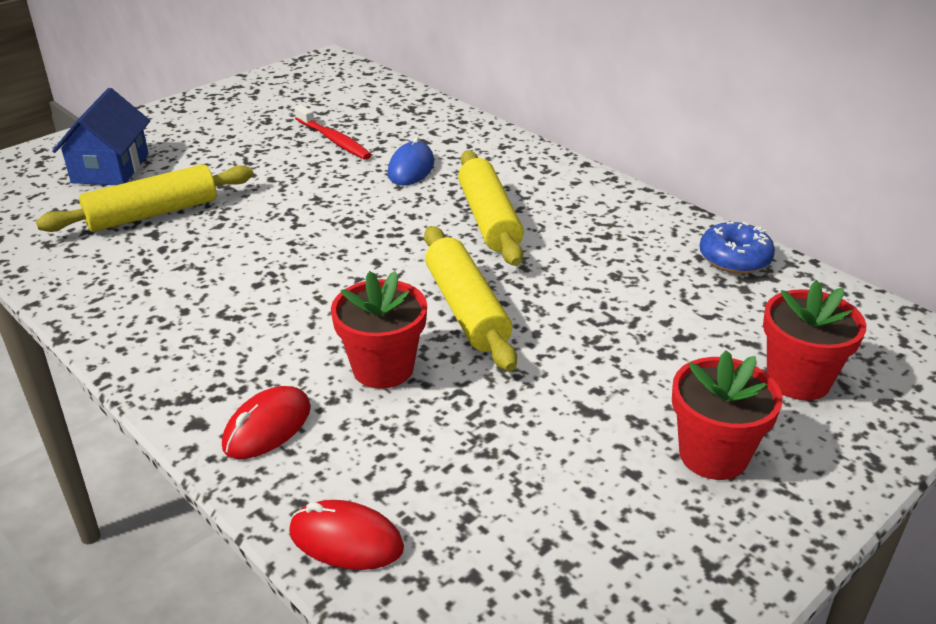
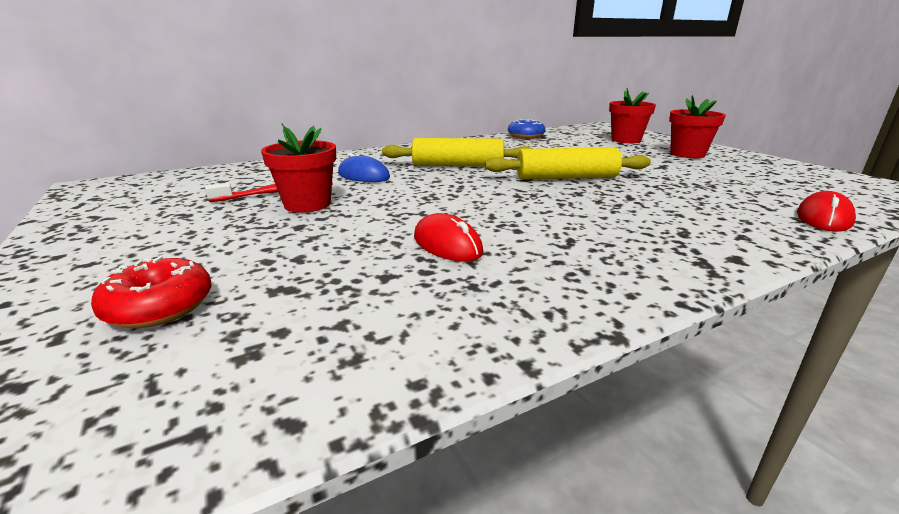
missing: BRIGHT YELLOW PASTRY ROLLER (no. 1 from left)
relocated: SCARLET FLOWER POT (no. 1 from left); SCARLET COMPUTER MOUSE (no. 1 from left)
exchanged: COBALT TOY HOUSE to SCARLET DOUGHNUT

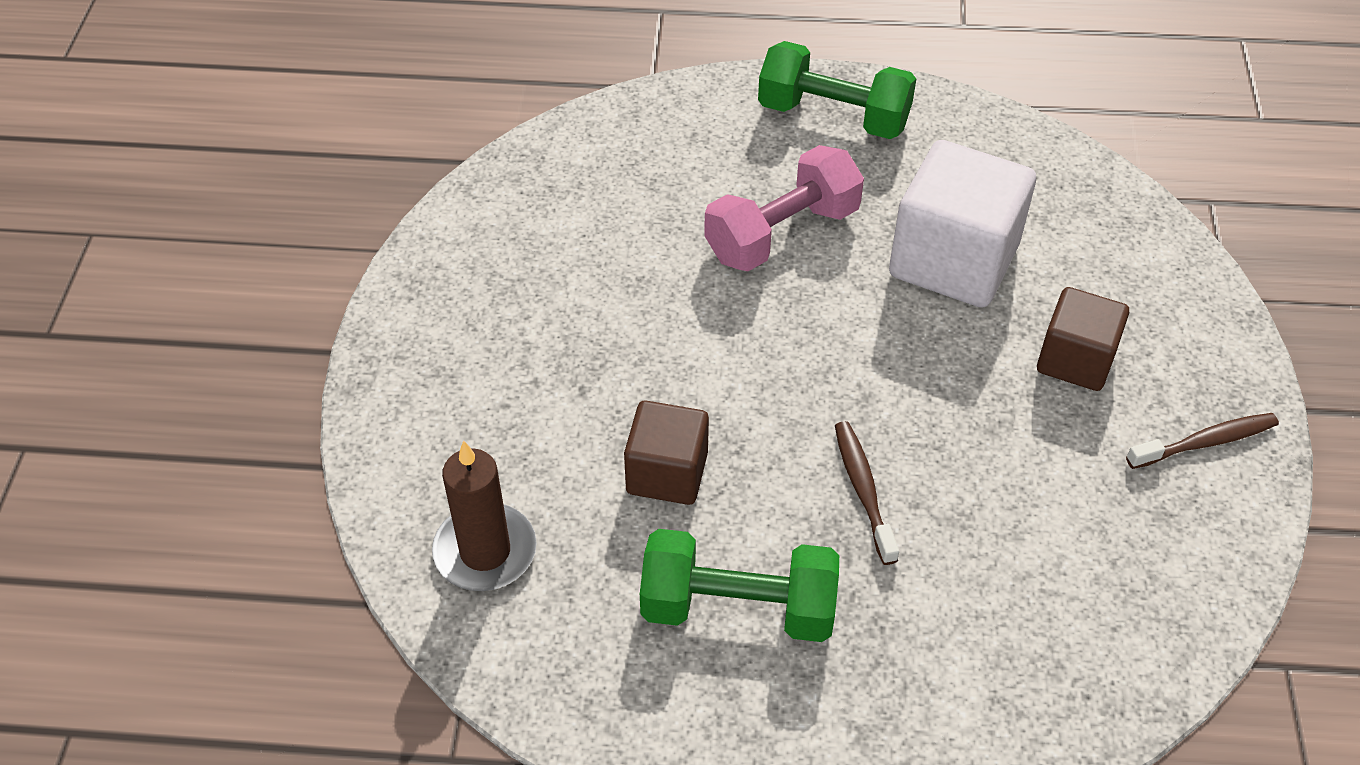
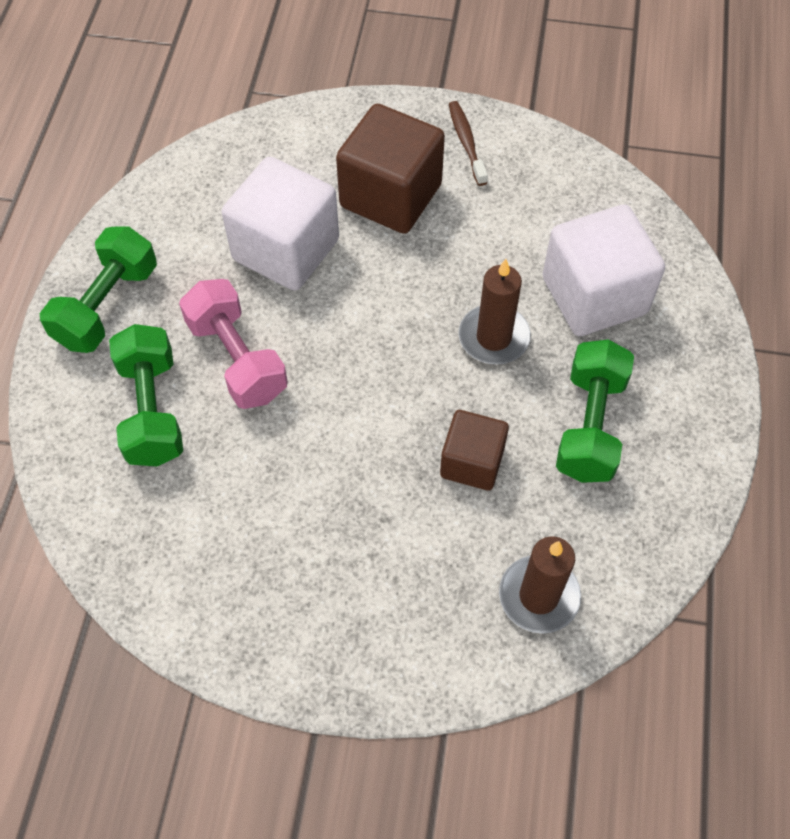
appeared: GREEN DUMBBELL (no. 2 from left); WHITE CUBE (no. 2 from left)
exchanged: DARK BROWN TOOTHBRUSH (no. 1 from left) to DARK BROWN WAX CANDLE (no. 1 from left)
size: DARK BROWN CUBE (no. 2 from left in the first image) x1.67

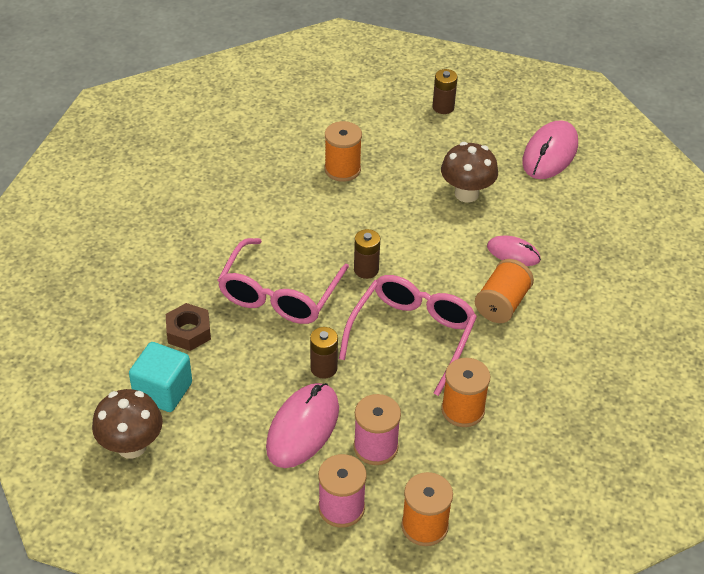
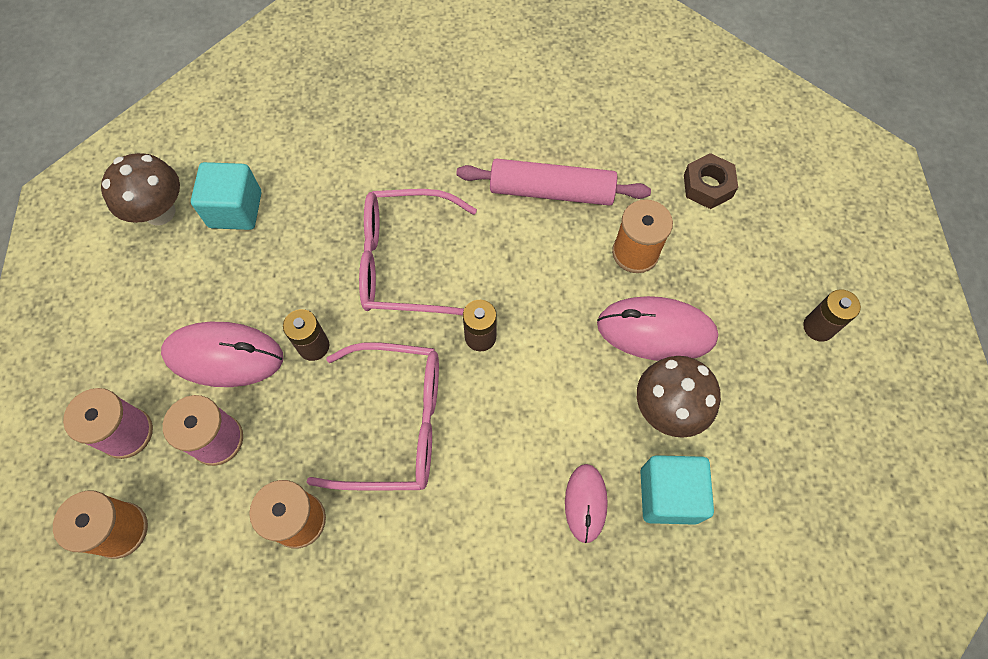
missing: ORANGE-COLOURED BOBBIN (no. 4 from left)
appeared: ROSY PASTRY ROLLER; TEAL CUBE (no. 2 from left)
relocated: ROSY COMPUTER MOUSE (no. 3 from left); DARK BROWN HEX NUT

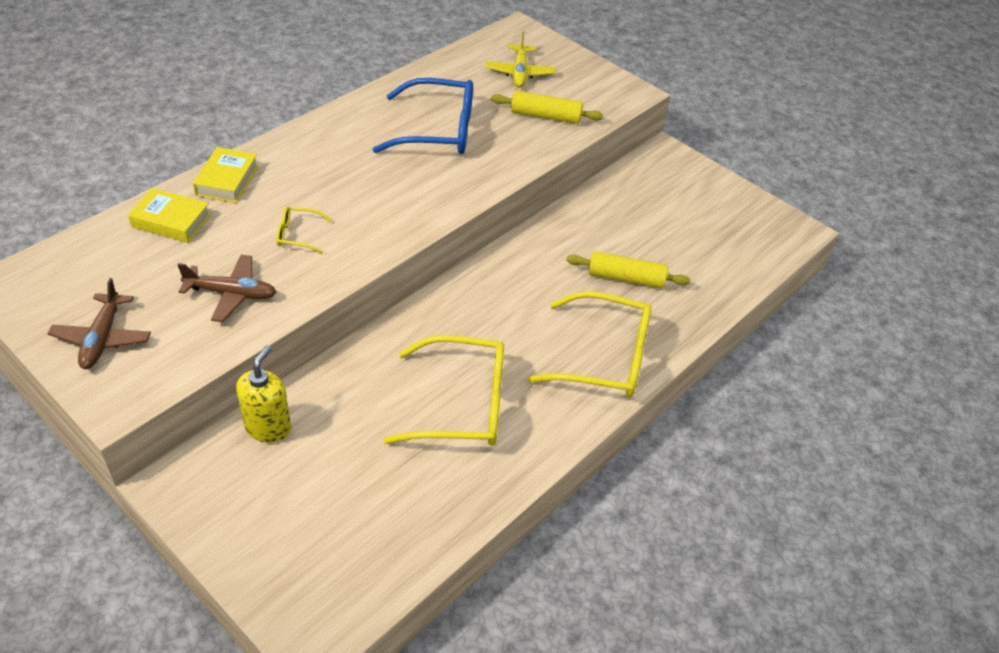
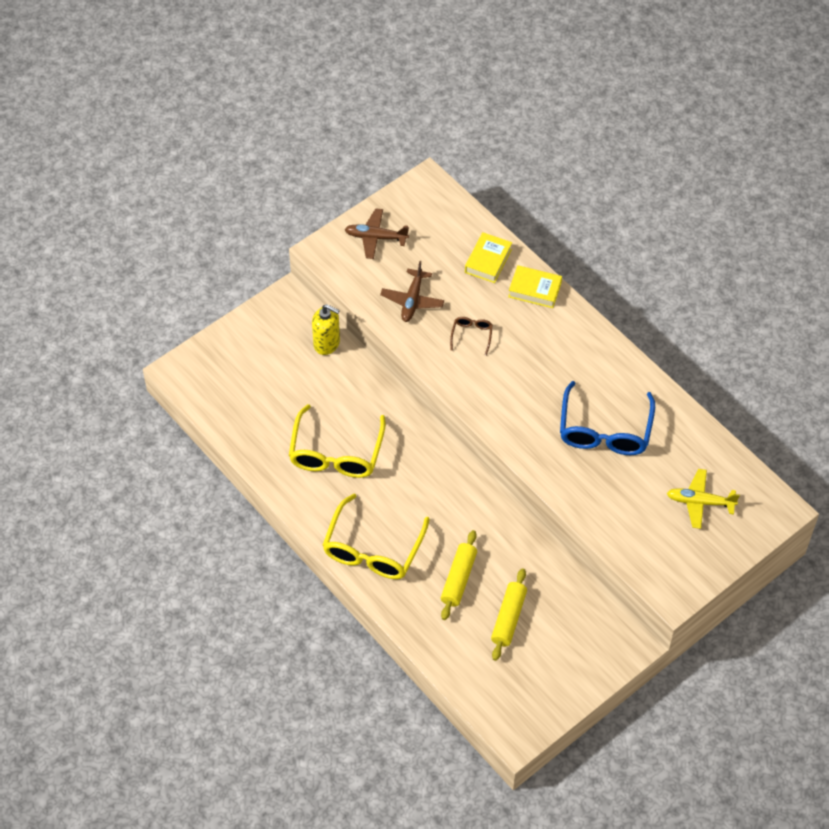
relocated: BRIGHT YELLOW PASTRY ROLLER (no. 1 from left in the first image) to BRIGHT YELLOW PASTRY ROLLER (no. 2 from left)
colour: BRIGHT YELLOW EYEGLASSES (no. 1 from left) to DARK BROWN EYEGLASSES

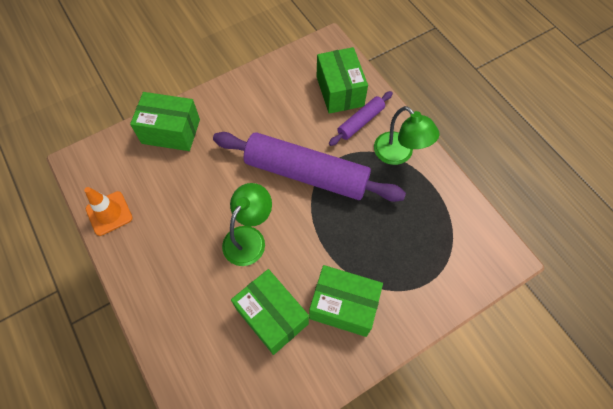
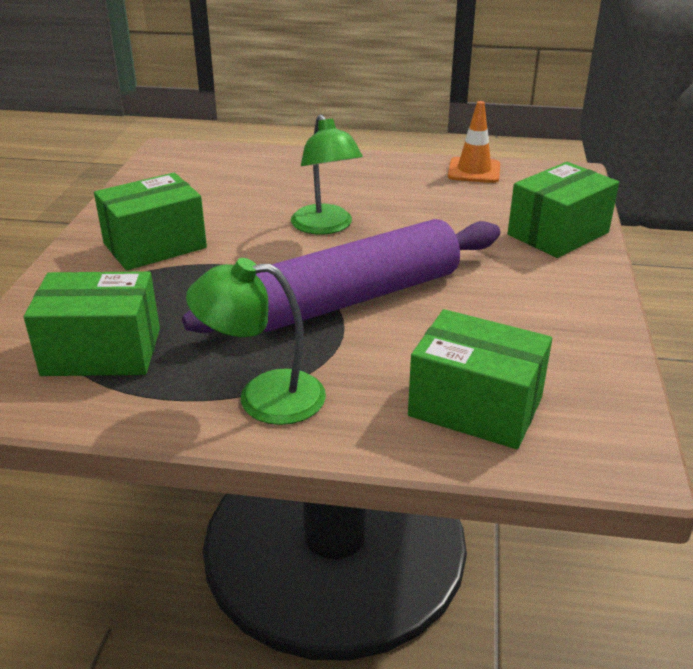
missing: VIOLET PASTRY ROLLER (no. 2 from left)
relocated: GREEN PACKAGE (no. 2 from left in the first image) to GREEN PACKAGE (no. 1 from left)

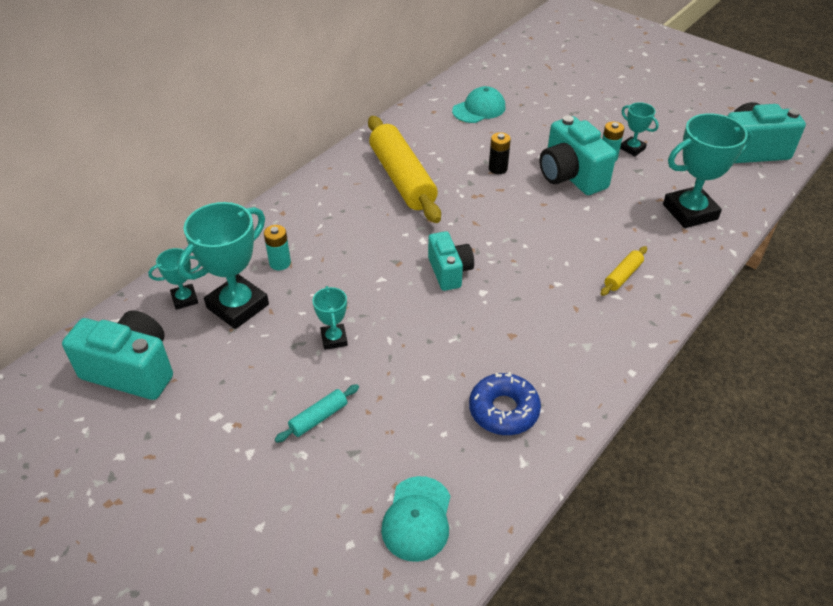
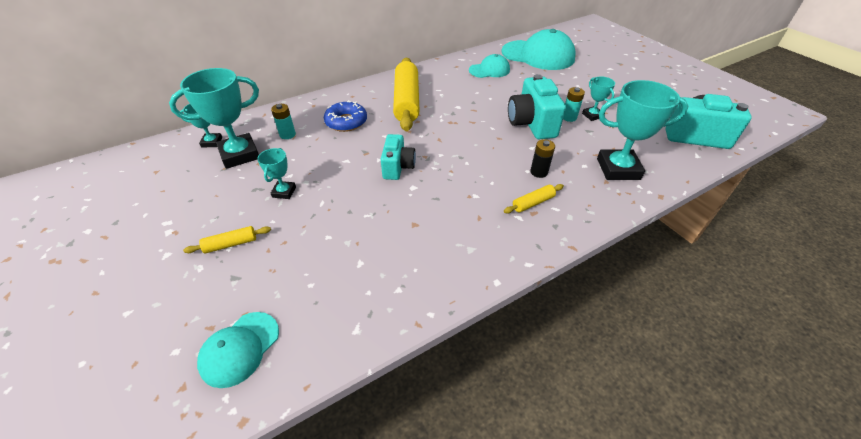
missing: TEAL CAMERA (no. 1 from left)
appeared: TEAL BASEBALL CAP (no. 3 from left)
relocated: COBALT DOUGHNUT; BLACK AA BATTERY
colour: TEAL PASTRY ROLLER to BRIGHT YELLOW PASTRY ROLLER (no. 1 from left)

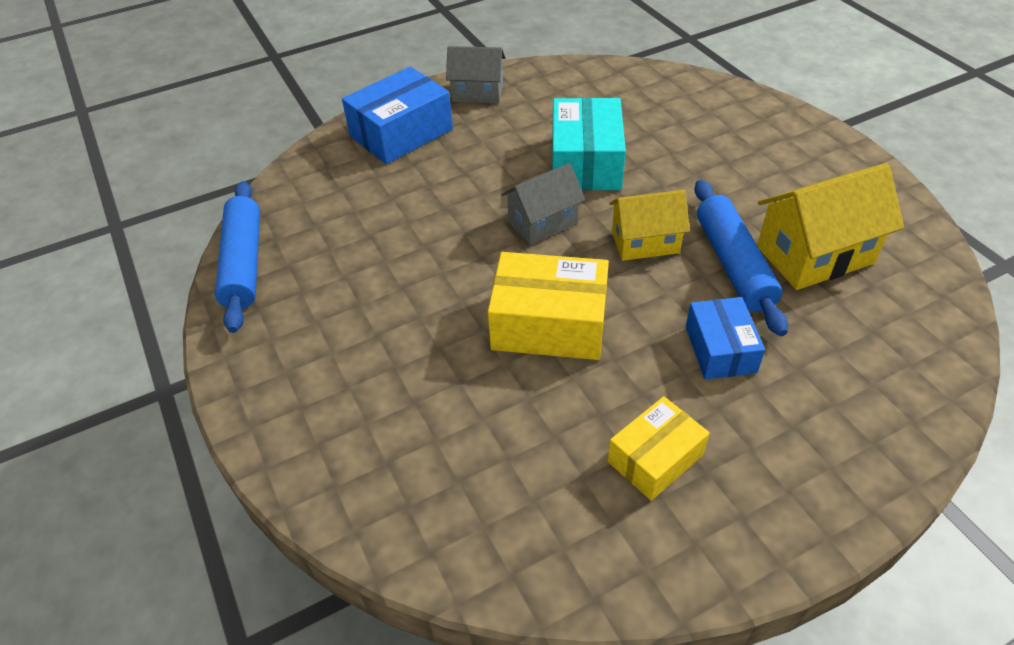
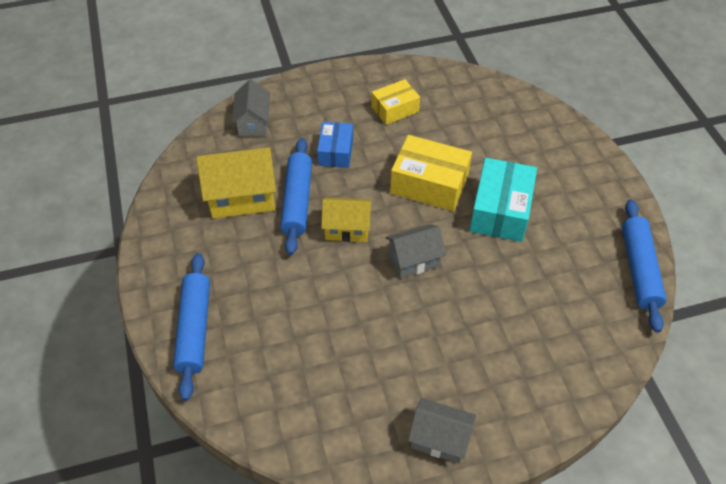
missing: COBALT PACKAGE (no. 1 from left)
appeared: COBALT PASTRY ROLLER (no. 1 from left); GREY TOY HOUSE (no. 1 from left)
relocated: TEAL PACKAGE

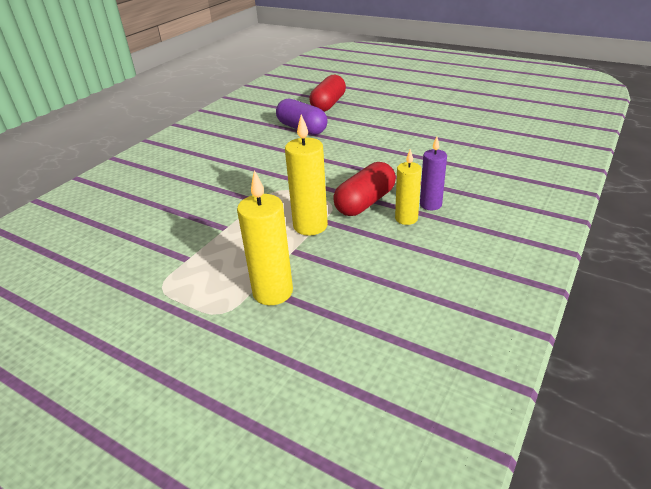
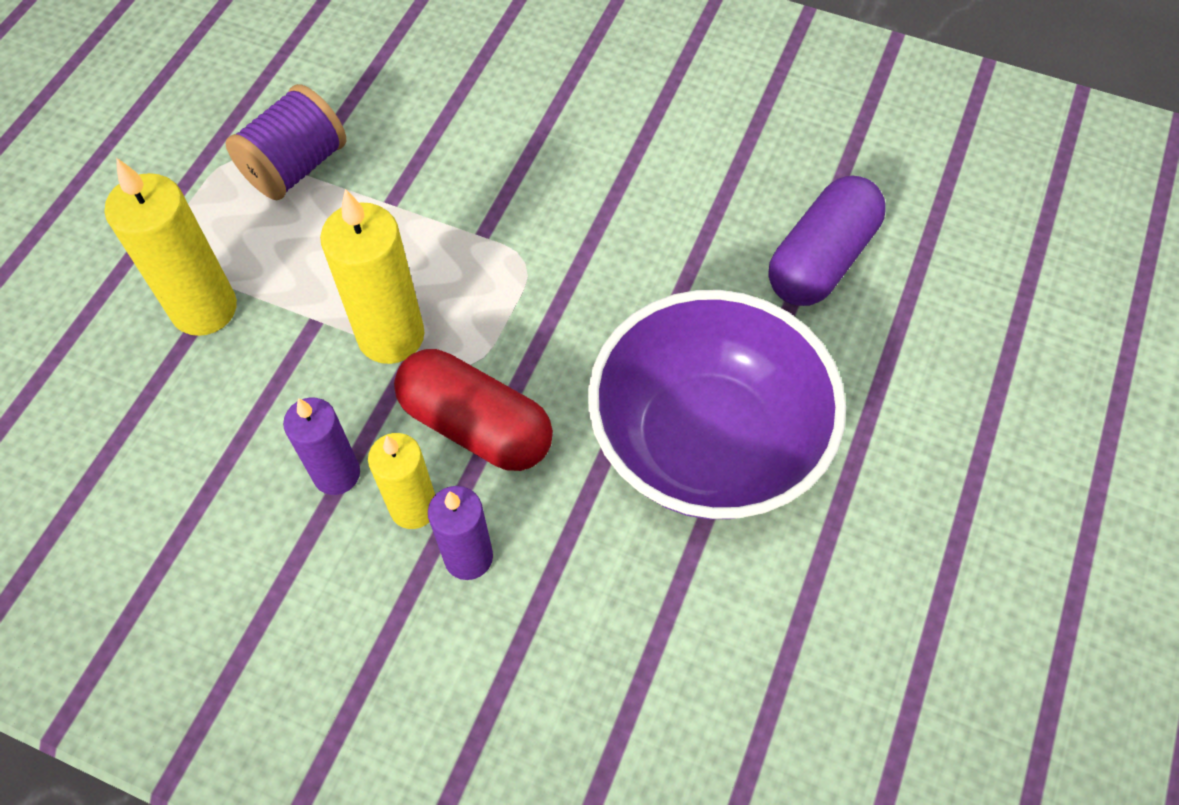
missing: SCARLET PILL (no. 1 from left)
appeared: VIOLET BOBBIN; VIOLET WAX CANDLE (no. 1 from left); VIOLET BOWL

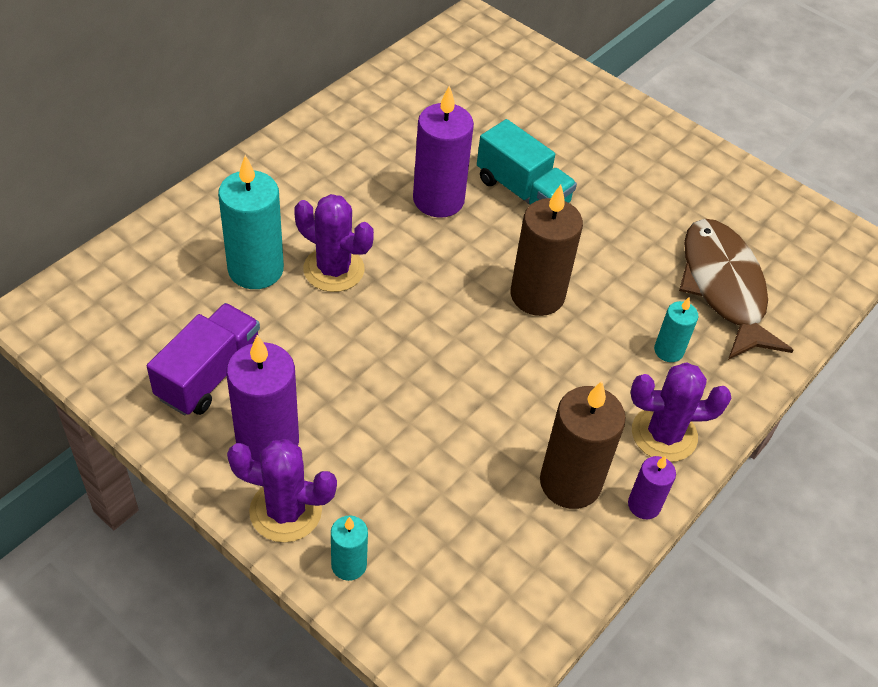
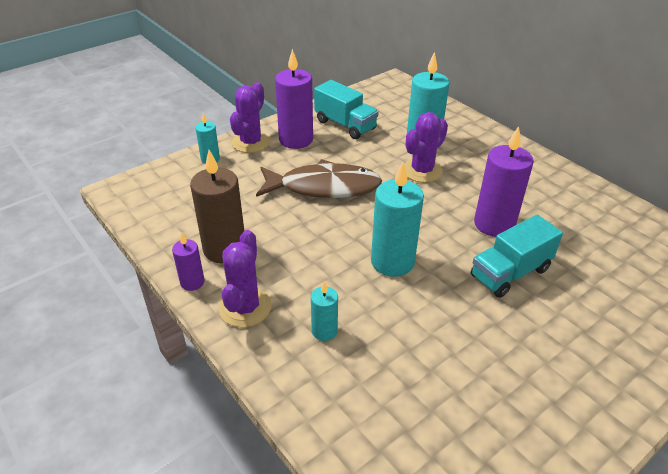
relocated: DARK BROWN FISH
colour: VIOLET TOY TRUCK to TEAL TOY TRUCK (no. 1 from left); DARK BROWN WAX CANDLE (no. 1 from left) to TEAL WAX CANDLE (no. 3 from left)

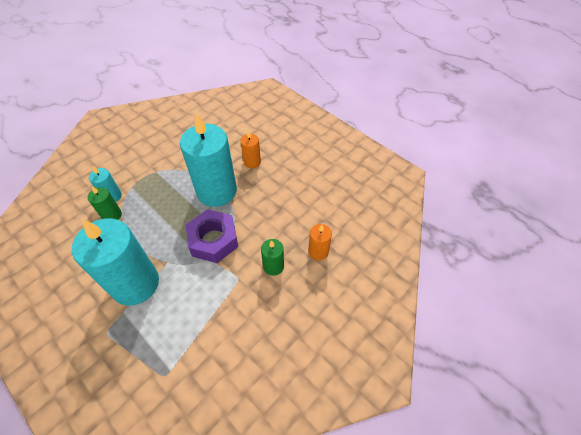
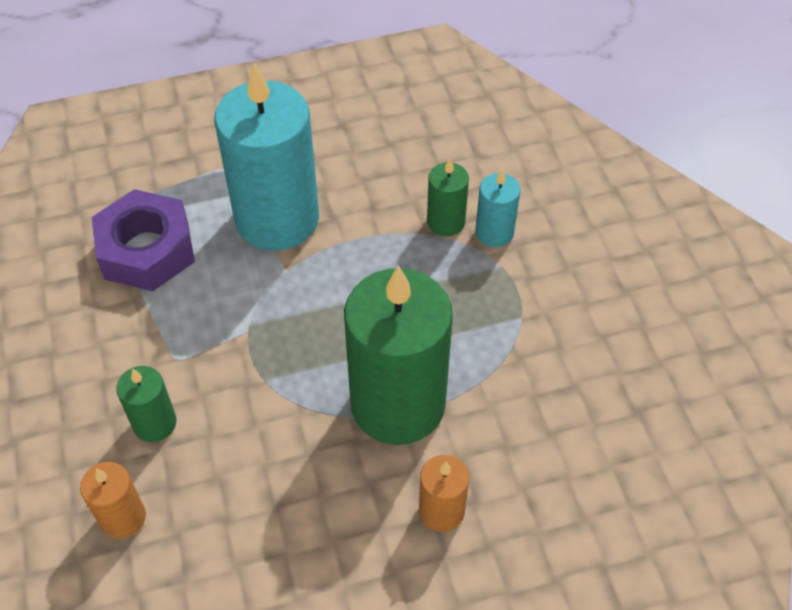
relocated: VIOLET HEX NUT
colour: TEAL WAX CANDLE (no. 3 from left) to GREEN WAX CANDLE (no. 2 from left)

